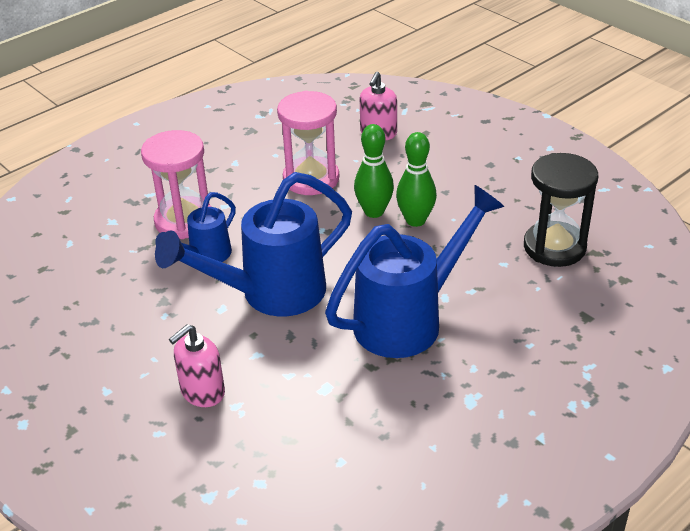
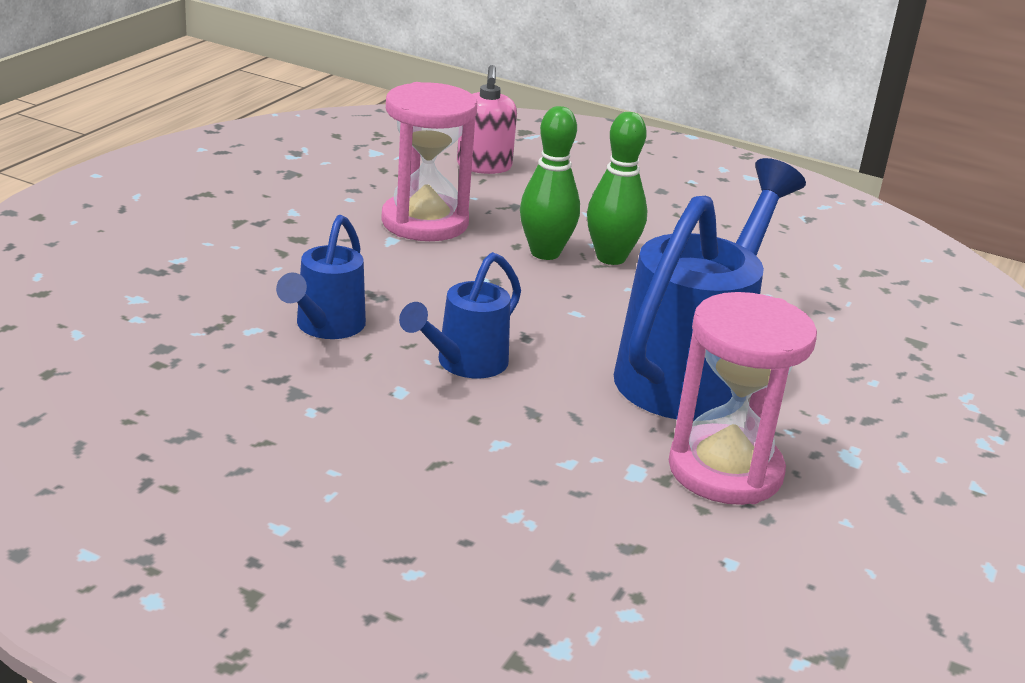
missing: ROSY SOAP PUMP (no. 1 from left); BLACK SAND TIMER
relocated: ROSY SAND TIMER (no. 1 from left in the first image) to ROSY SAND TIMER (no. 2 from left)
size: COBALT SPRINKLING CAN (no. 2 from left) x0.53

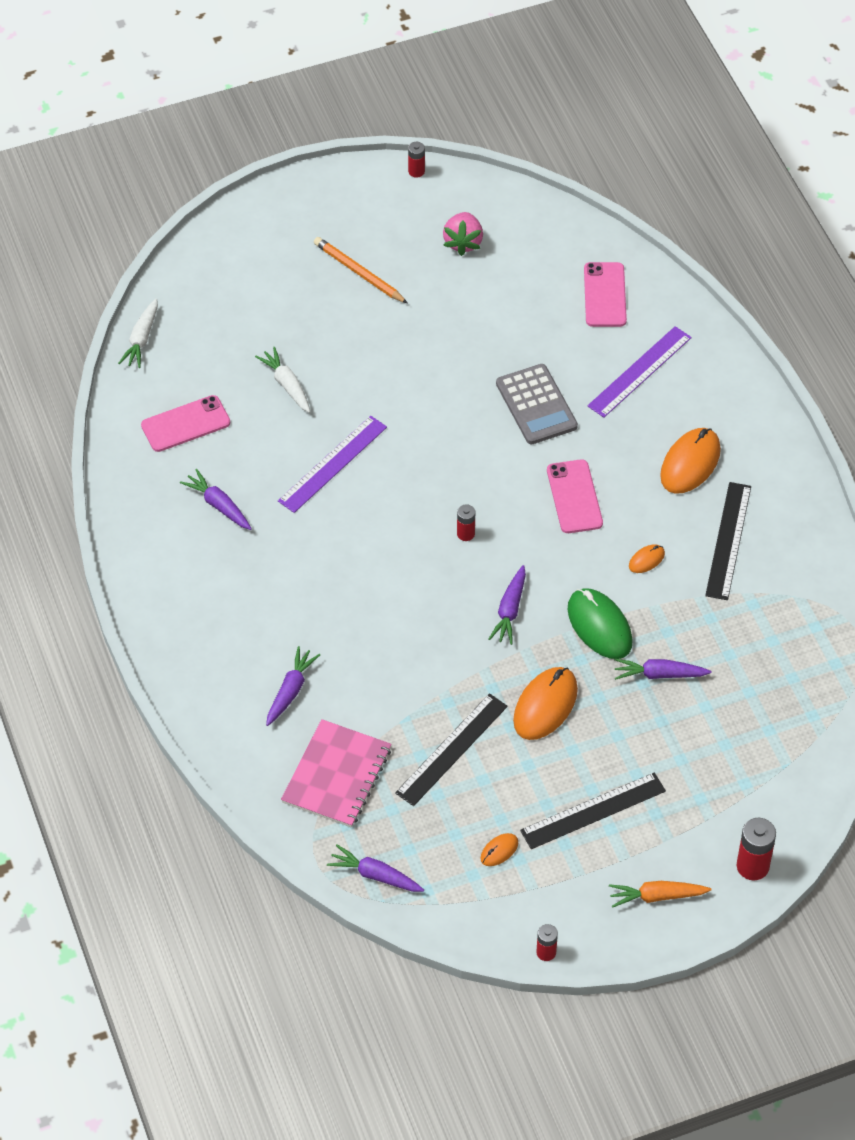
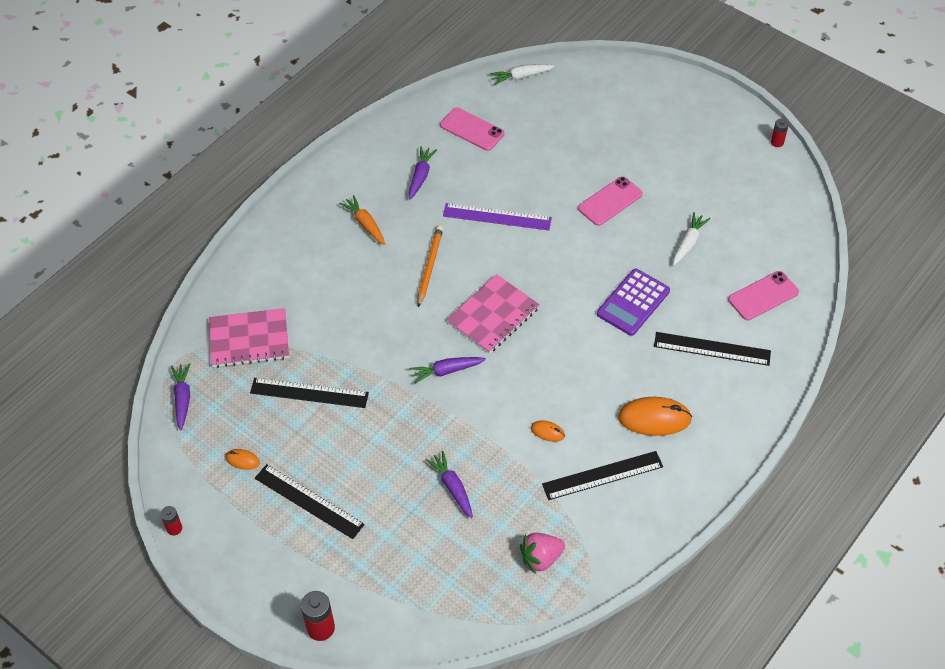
missing: VIOLET TOY CARROT (no. 2 from left); ORANGE-COLOURED COMPUTER MOUSE (no. 2 from left); GREEN COMPUTER MOUSE
relocated: ORANGE-COLOURED TOY CARROT; ORANGE-COLOURED PENCIL; ROSY BERRY; ROSY PHONE (no. 2 from left); WHITE TOY CARROT (no. 2 from left)
exchanged: SCARLET AA BATTERY (no. 2 from left) to ROSY NOTEPAD (no. 2 from left)
colour: GREY ADDING MACHINE to VIOLET ADDING MACHINE; VIOLET RULER (no. 2 from left) to BLACK RULER (no. 4 from left)

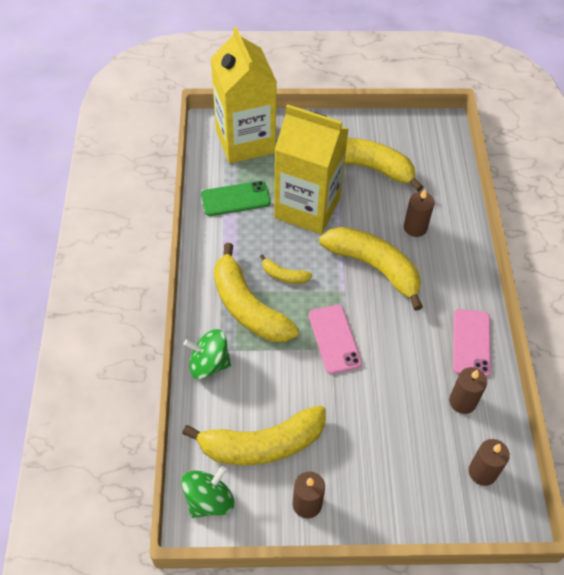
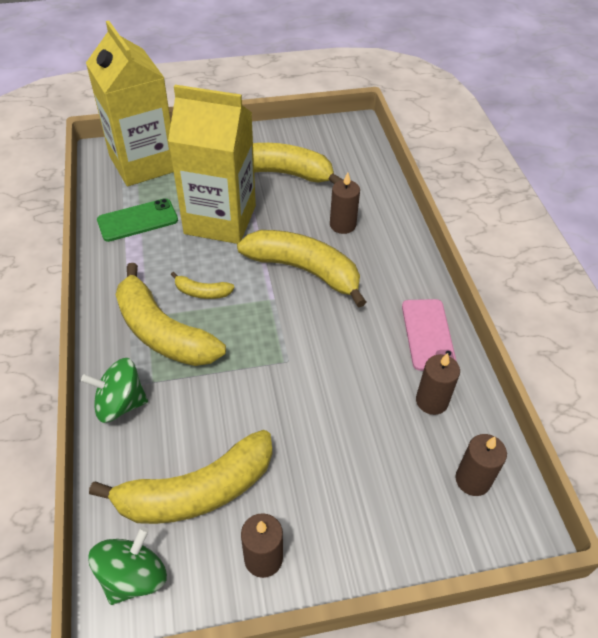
missing: ROSY PHONE (no. 1 from left)

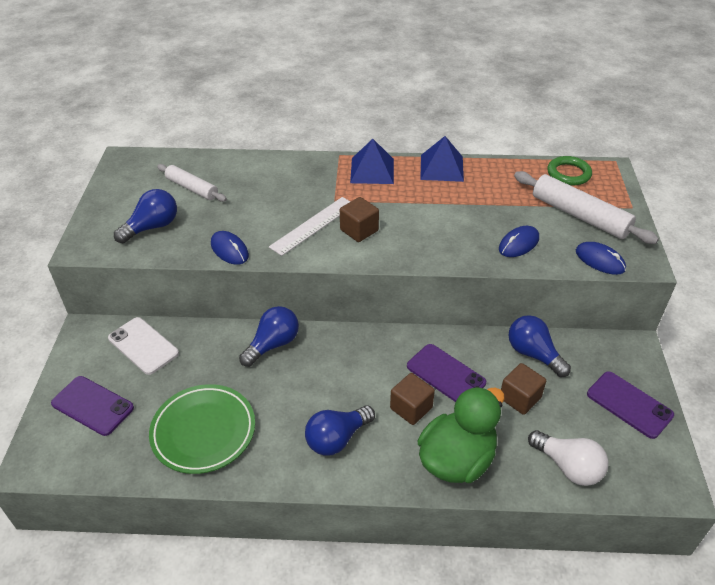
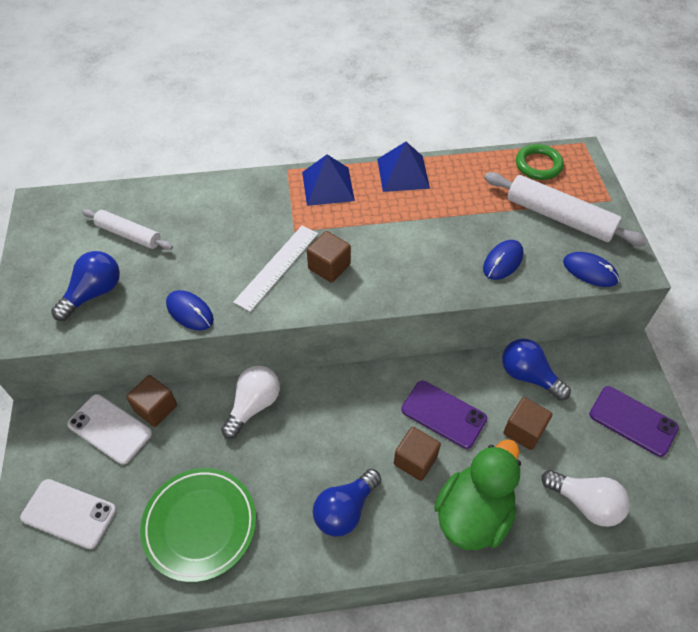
appeared: DARK BROWN CUBE (no. 1 from left)
colour: VIOLET PHONE (no. 1 from left) to WHITE PHONE (no. 1 from left); COBALT LIGHT BULB (no. 2 from left) to WHITE LIGHT BULB (no. 1 from left)

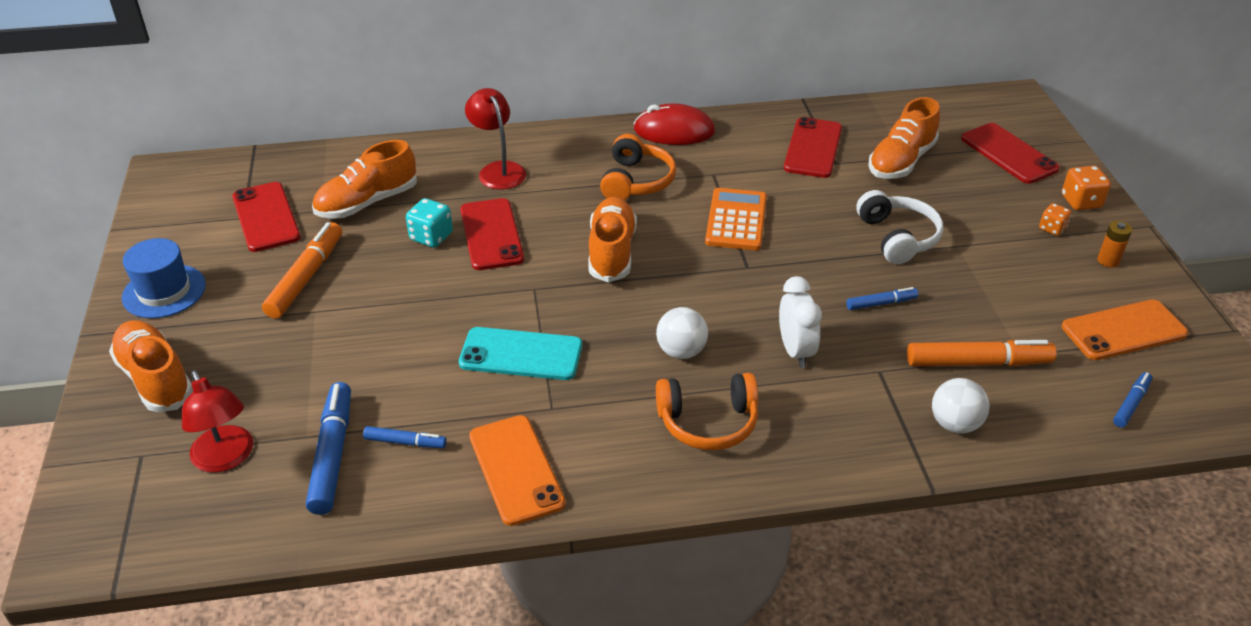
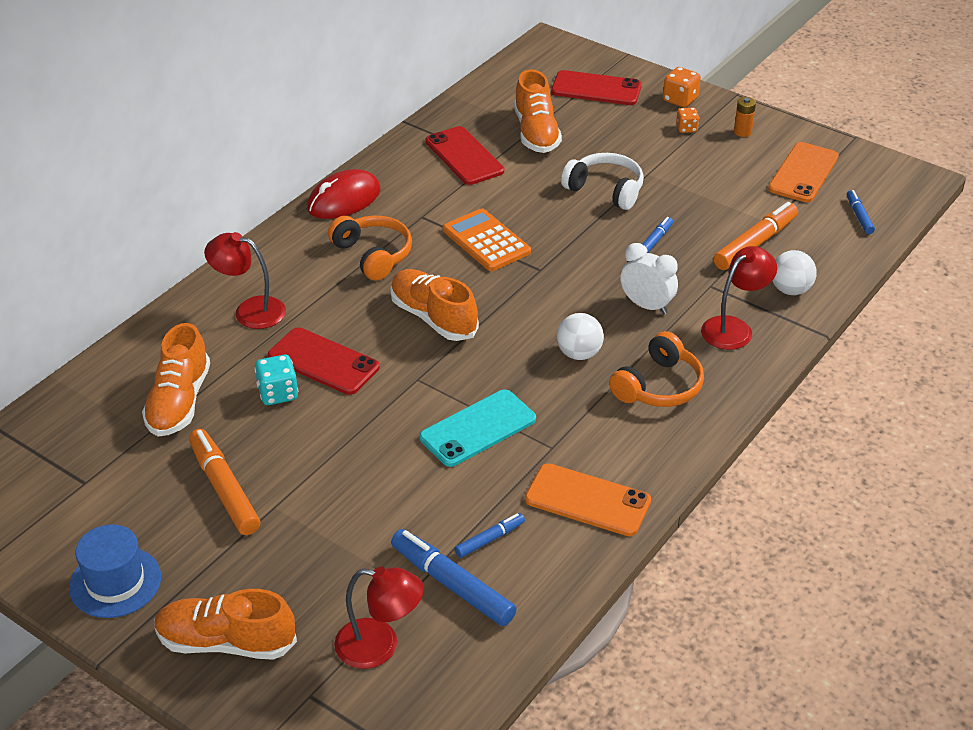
missing: SCARLET PHONE (no. 1 from left)
appeared: SCARLET READING LAMP (no. 3 from left)

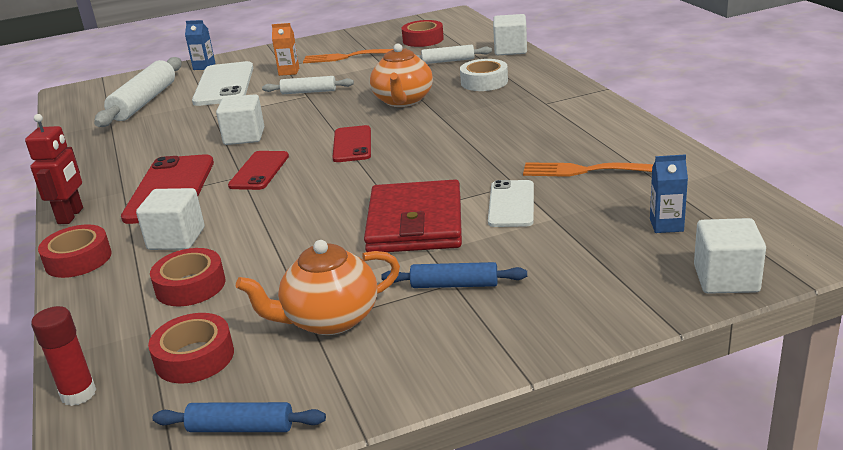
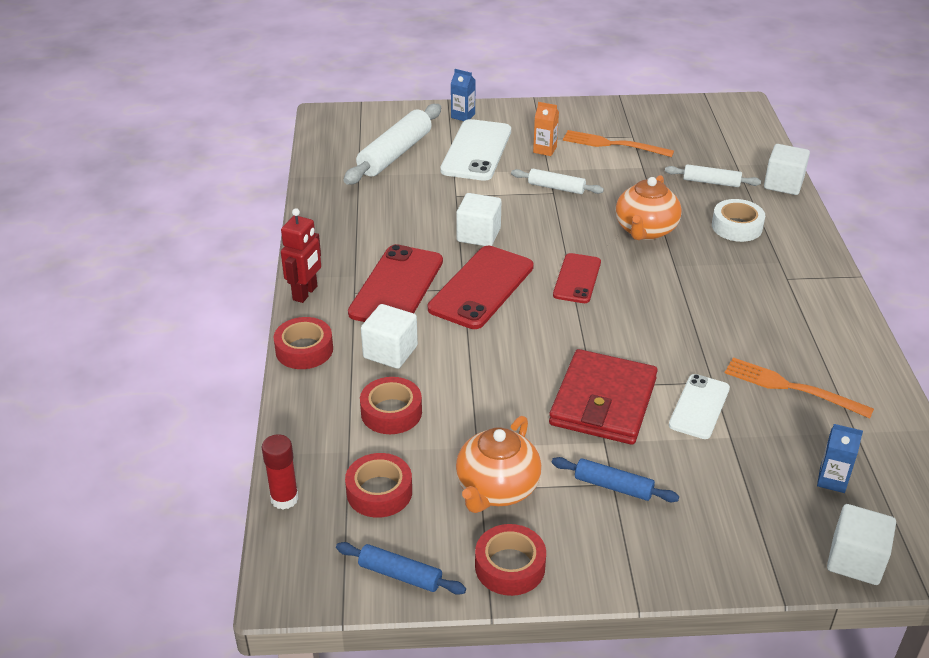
relocated: SCARLET STICKY TAPE (no. 4 from left)
spun: ORANGE-COLOURED CHINA TEAPOT (no. 1 from left) 60 degrees counterclockwise
size: SCARLET PHONE (no. 2 from left) x1.64

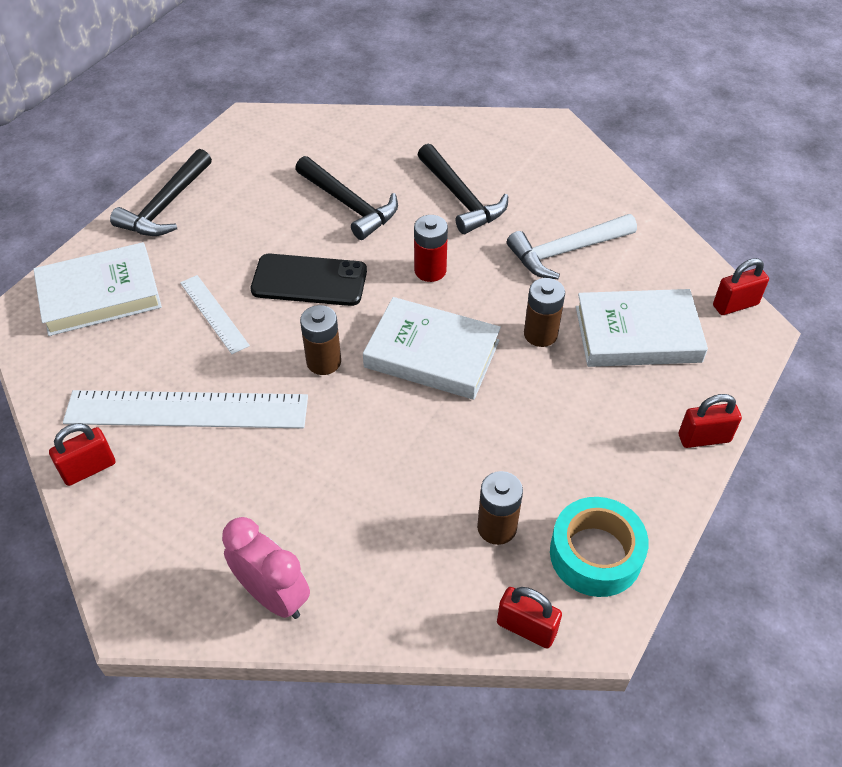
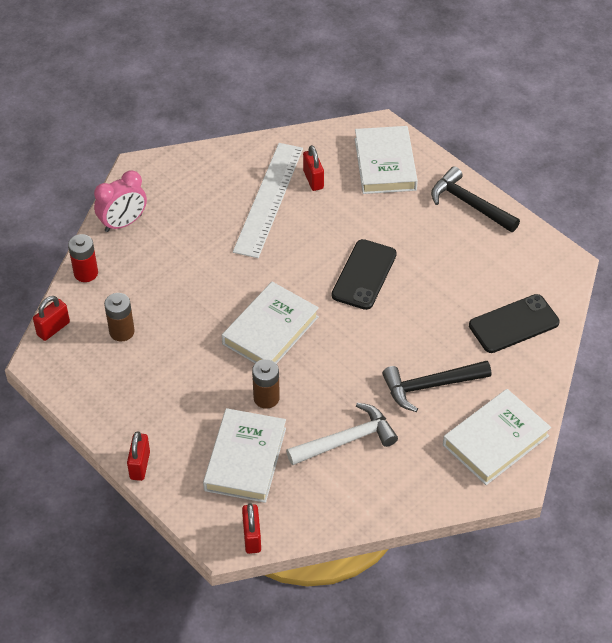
missing: WHITE RULER (no. 2 from left); BLACK HAMMER (no. 2 from left); DARK BROWN AA BATTERY (no. 1 from left); TEAL STICKY TAPE
appeared: WHITE BOOK (no. 4 from left); BLACK PHONE (no. 2 from left)
relocated: SCARLET AA BATTERY; SCARLET PADLOCK (no. 1 from left in the first image) to SCARLET PADLOCK (no. 4 from left)
spun: WHITE HAMMER 75 degrees clockwise

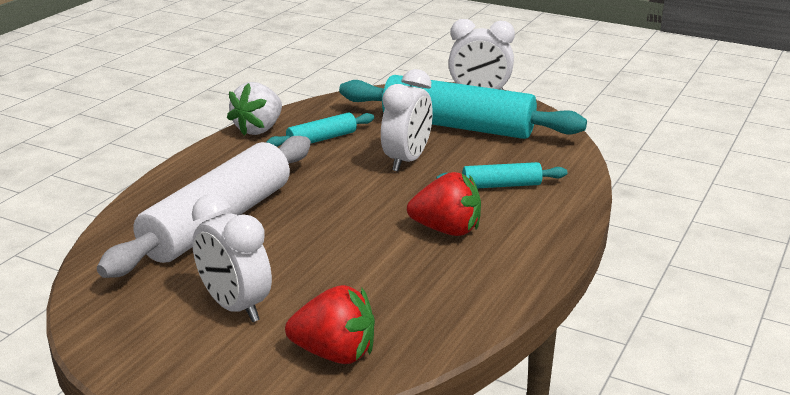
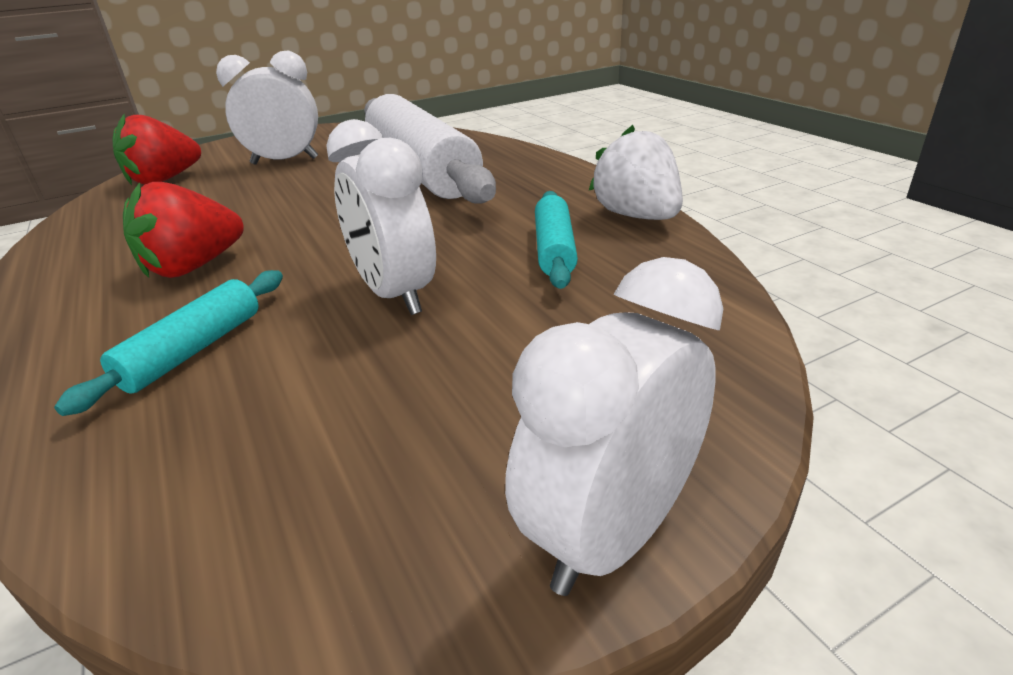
missing: TEAL PASTRY ROLLER (no. 2 from left)

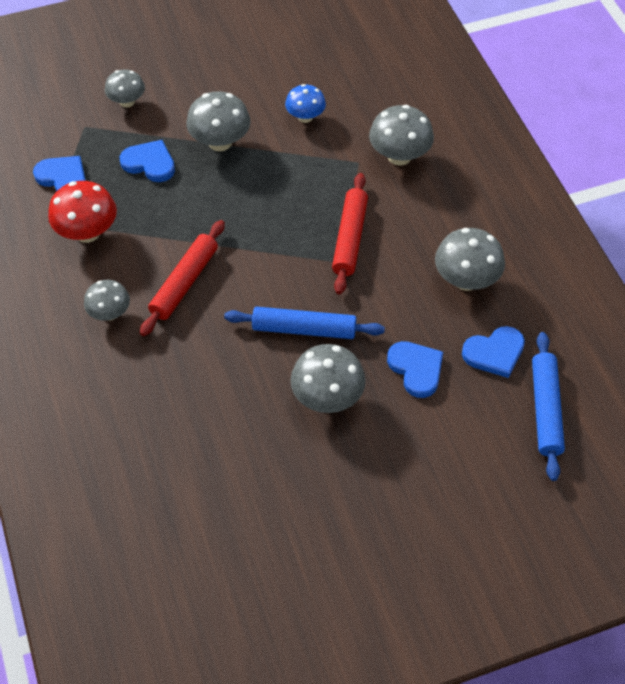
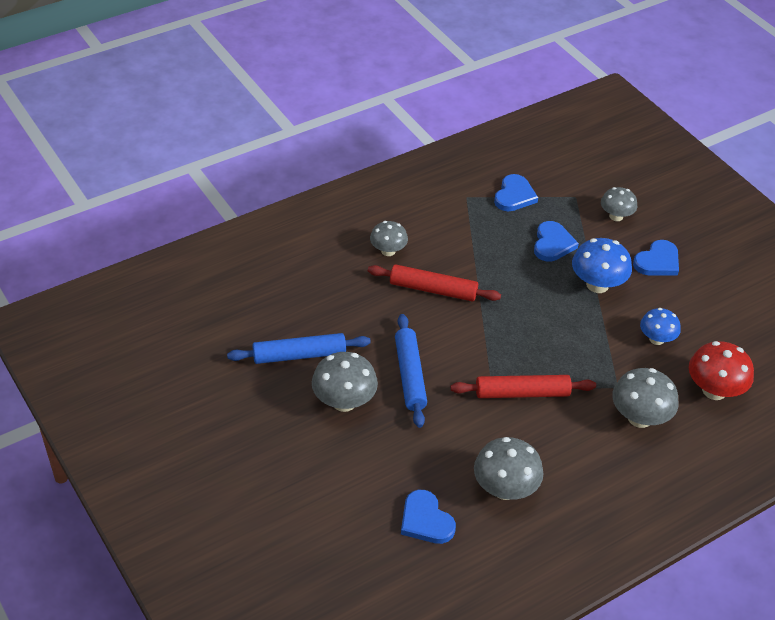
relocated: COBALT PASTRY ROLLER (no. 2 from left in the first image) to COBALT PASTRY ROLLER (no. 1 from left); COBALT HEART SHAPE (no. 3 from left in the first image) to COBALT HEART SHAPE (no. 4 from left); SCARLET FUNGUS
colour: GREY FUNGUS (no. 3 from left) to COBALT FUNGUS (no. 1 from left)

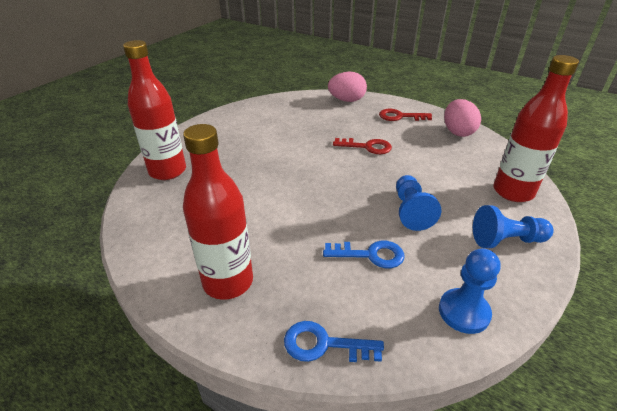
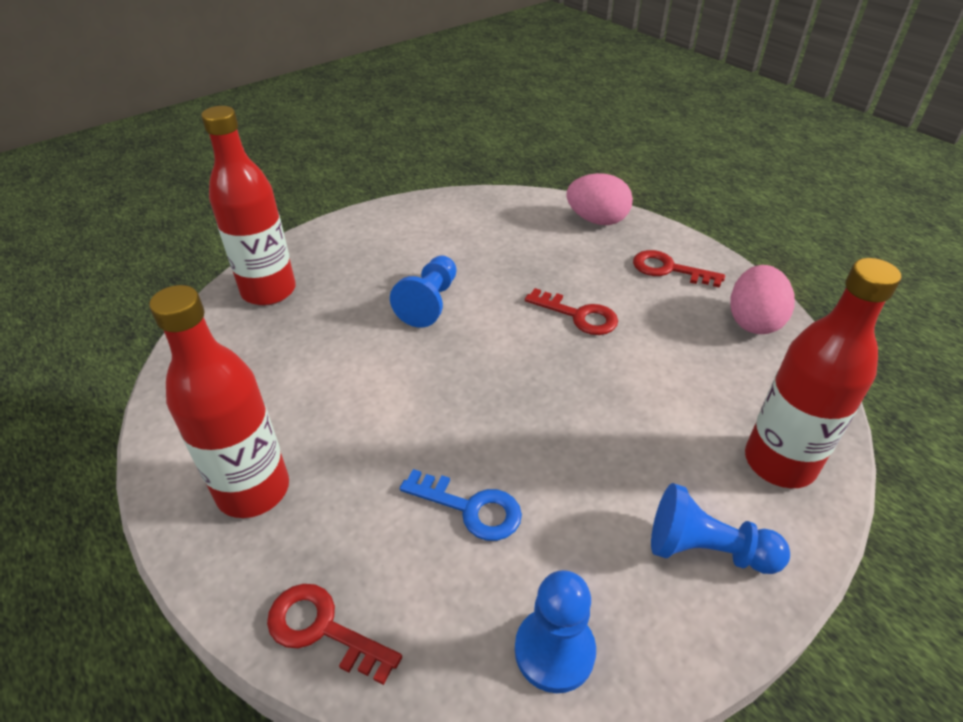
relocated: COBALT CHESS PAWN (no. 1 from left)
colour: COBALT KEY (no. 1 from left) to SCARLET KEY (no. 1 from left)

